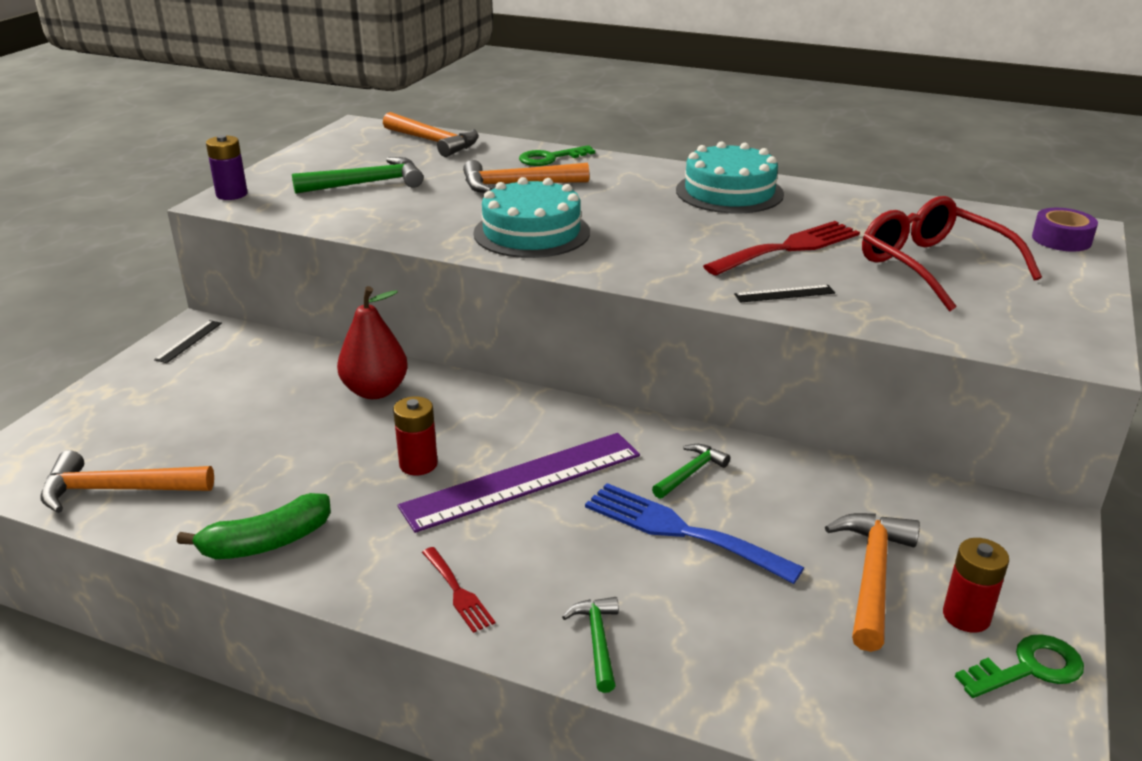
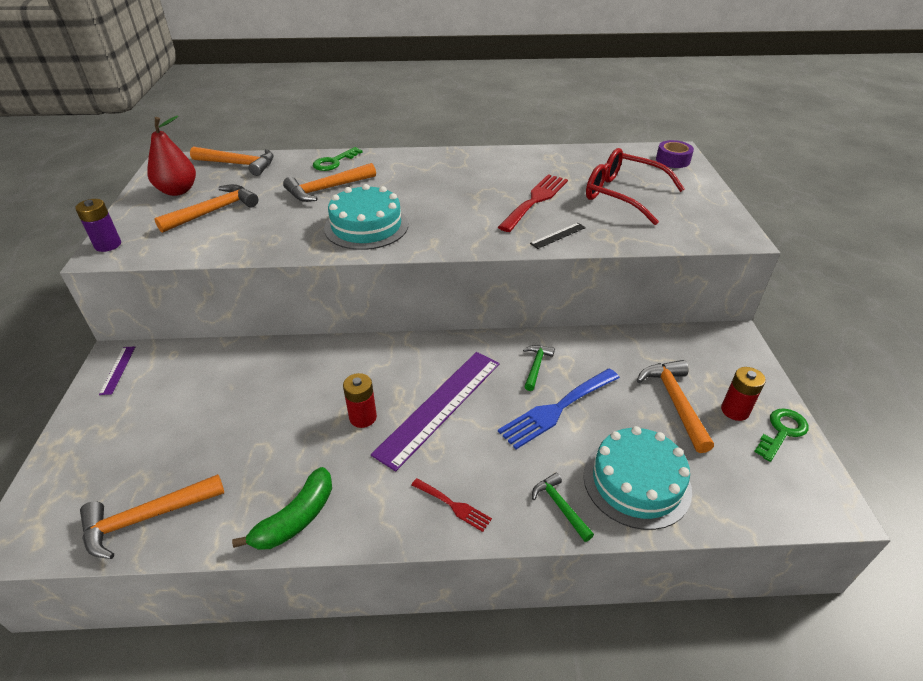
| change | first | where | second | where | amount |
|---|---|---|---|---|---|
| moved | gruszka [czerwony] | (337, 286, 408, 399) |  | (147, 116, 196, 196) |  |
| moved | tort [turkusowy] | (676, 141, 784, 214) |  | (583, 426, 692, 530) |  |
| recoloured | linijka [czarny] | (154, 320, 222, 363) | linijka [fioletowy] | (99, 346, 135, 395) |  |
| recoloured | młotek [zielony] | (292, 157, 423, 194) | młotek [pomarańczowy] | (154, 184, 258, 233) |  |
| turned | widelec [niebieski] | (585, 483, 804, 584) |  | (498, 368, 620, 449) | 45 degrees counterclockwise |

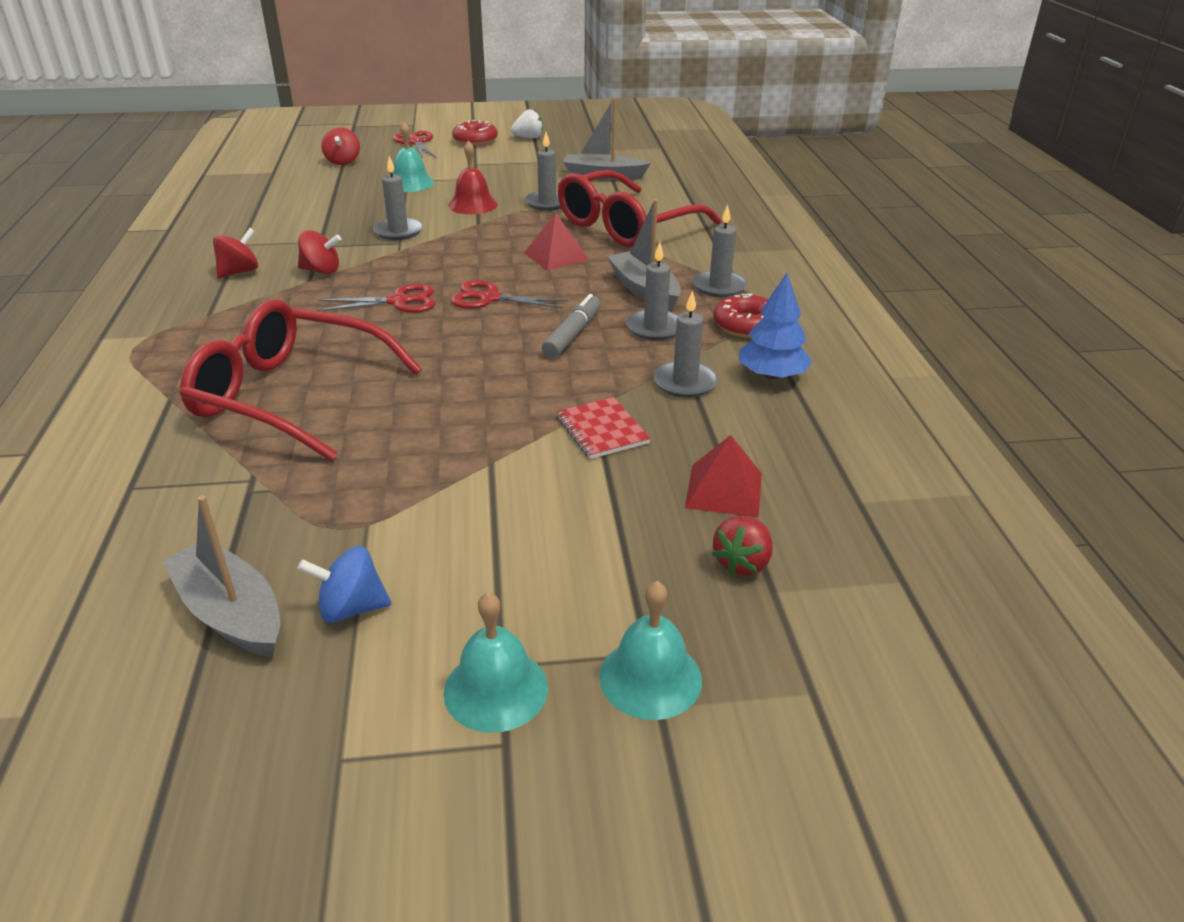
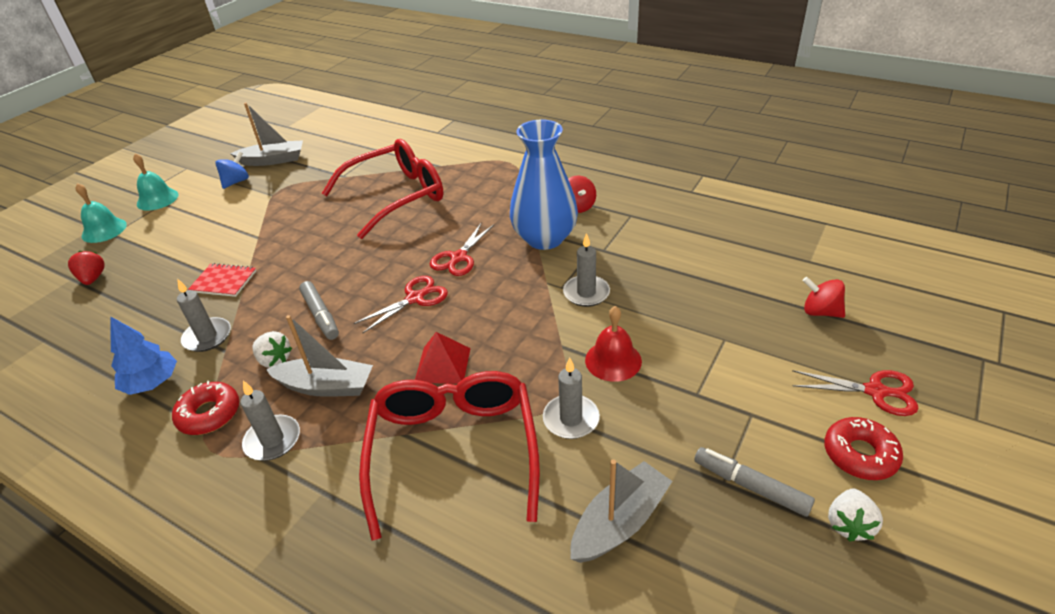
| change | first | where | second | where | amount |
|---|---|---|---|---|---|
| removed | dzwonek [turkusowy] | (393, 122, 434, 192) |  |  |  |
| removed | piramida [czerwony] | (685, 435, 762, 517) |  |  |  |
| added |  |  | flamaster [szary] | (694, 447, 815, 517) |  |
| replaced | bączek [czerwony] | (298, 230, 341, 274) | wazon [niebieski] | (510, 119, 578, 250) |  |
| replaced | świeca [szary] | (626, 242, 678, 340) | truskawka [biały] | (252, 331, 292, 368) |  |

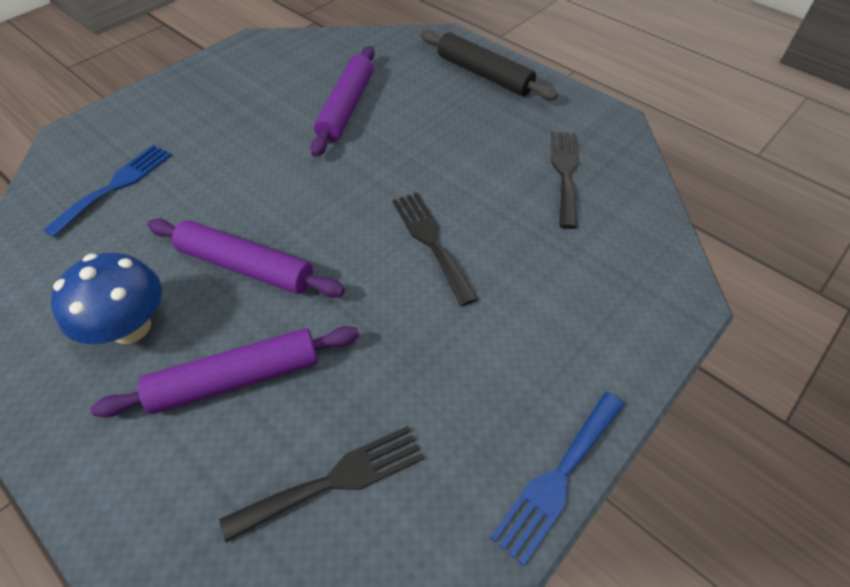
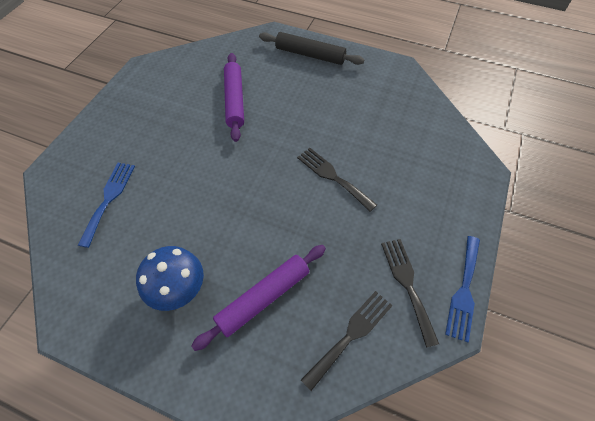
| change | first | where | second | where | amount |
|---|---|---|---|---|---|
| removed | wałek do ciasta [fioletowy] | (147, 219, 345, 297) |  |  |  |
| moved | widelec [czarny] | (551, 131, 578, 229) |  | (381, 239, 439, 348) |  |

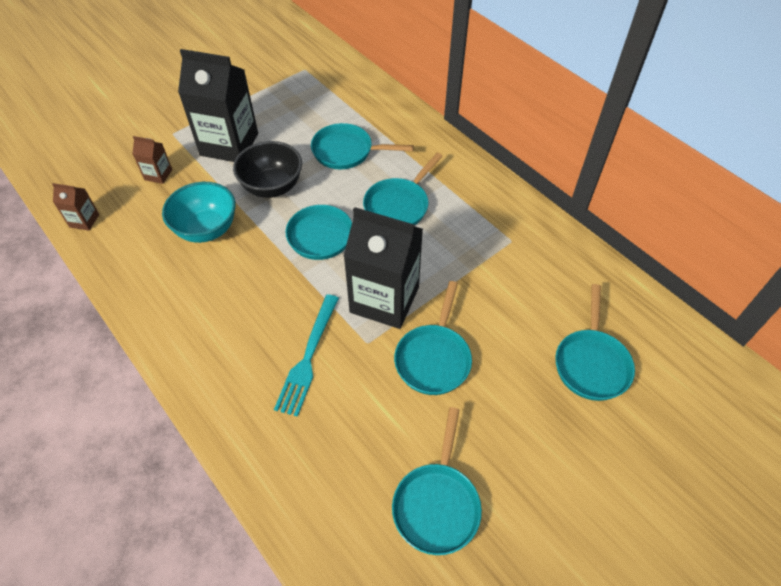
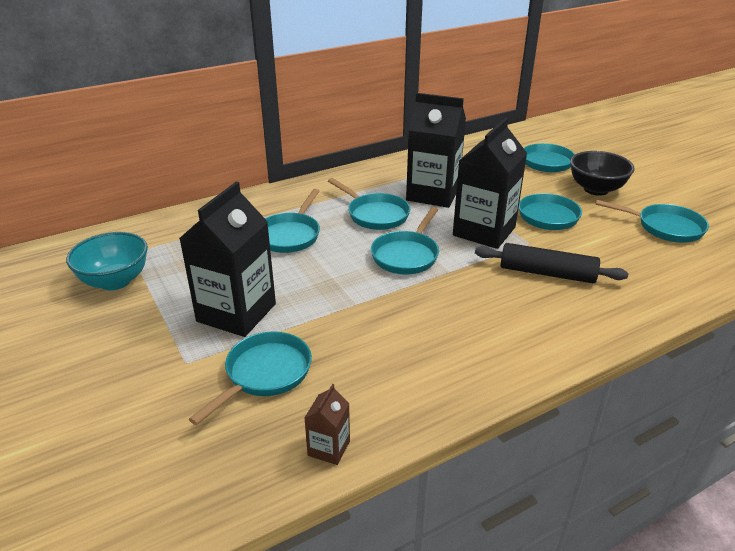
| change | first | where | second | where | amount |
|---|---|---|---|---|---|
| added |  |  | karton mleka [czarny] | (406, 93, 466, 208) |  |
| moved | miska [turkusowy] | (162, 182, 236, 243) |  | (66, 232, 148, 290) |  |
| moved | miska [czarny] | (233, 141, 302, 198) |  | (570, 151, 635, 196) |  |
| replaced | karton mleka [brązowy] | (132, 136, 172, 184) | patelnia [turkusowy] | (189, 332, 312, 425) |  |
| replaced | widelec [turkusowy] | (274, 294, 339, 417) | wałek do ciasta [czarny] | (475, 243, 628, 283) |  |

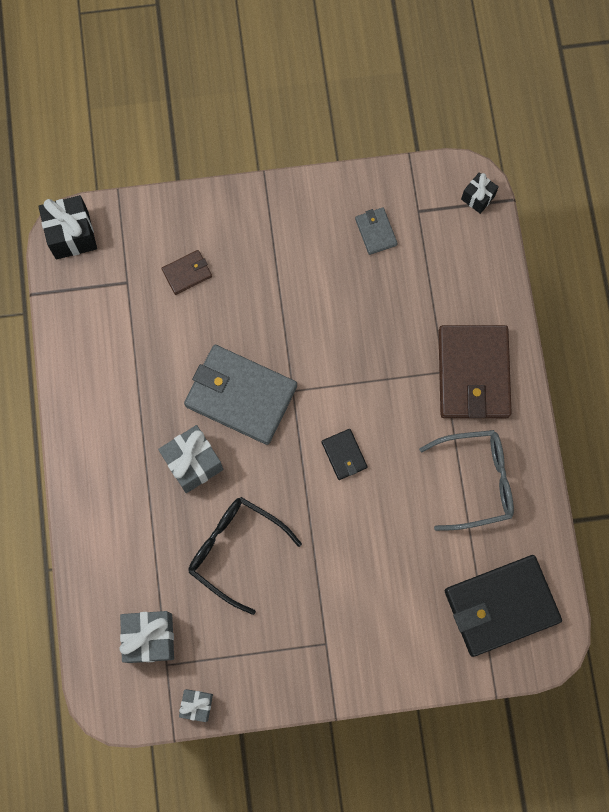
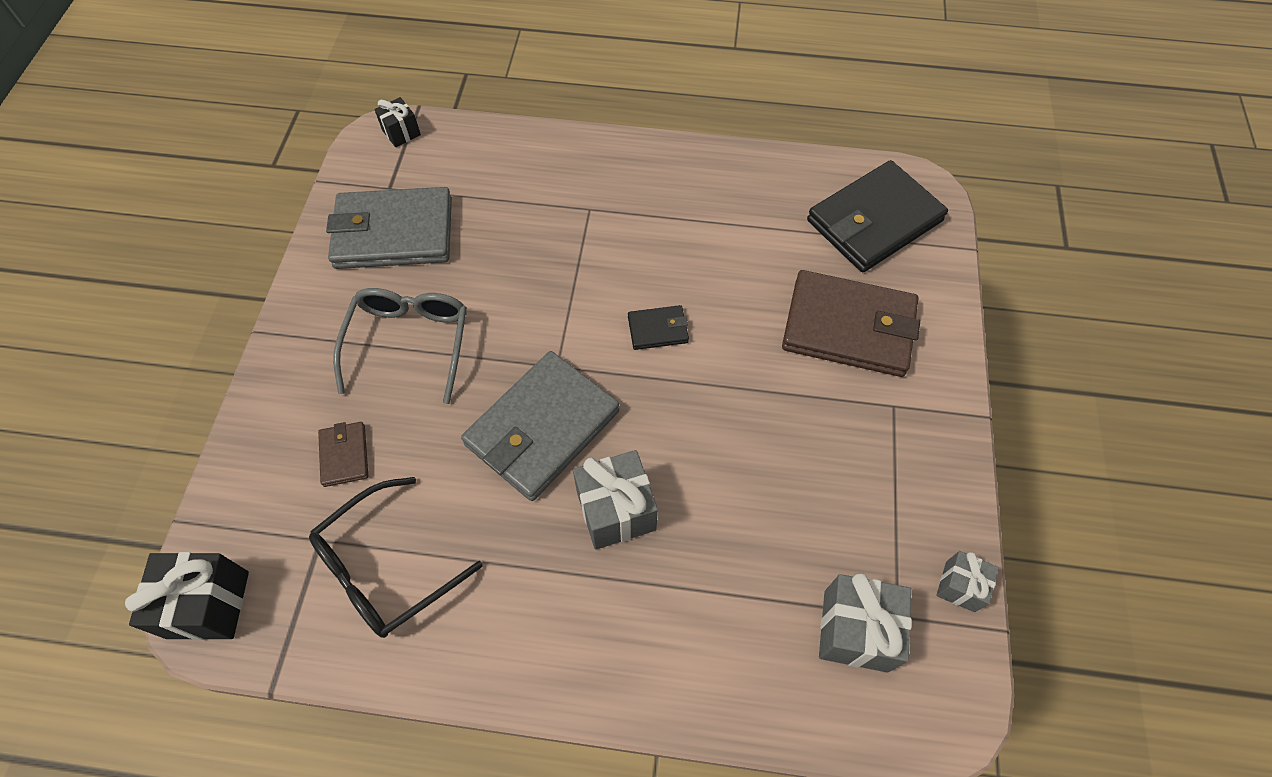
| change | first | where | second | where | amount |
|---|---|---|---|---|---|
| moved | okulary [czarny] | (188, 497, 302, 615) |  | (309, 477, 483, 638) |  |
| moved | okulary [szary] | (419, 430, 514, 531) |  | (333, 288, 467, 404) |  |
| moved | portfel [brązowy] | (438, 325, 512, 418) |  | (782, 270, 920, 377) |  |
| turned | portfel [czarny] | (445, 555, 562, 657) |  | (807, 160, 948, 272) | 60 degrees clockwise |
| resized | portfel [szary] | (355, 208, 398, 255) |  | (326, 187, 452, 269) | x2.19 |

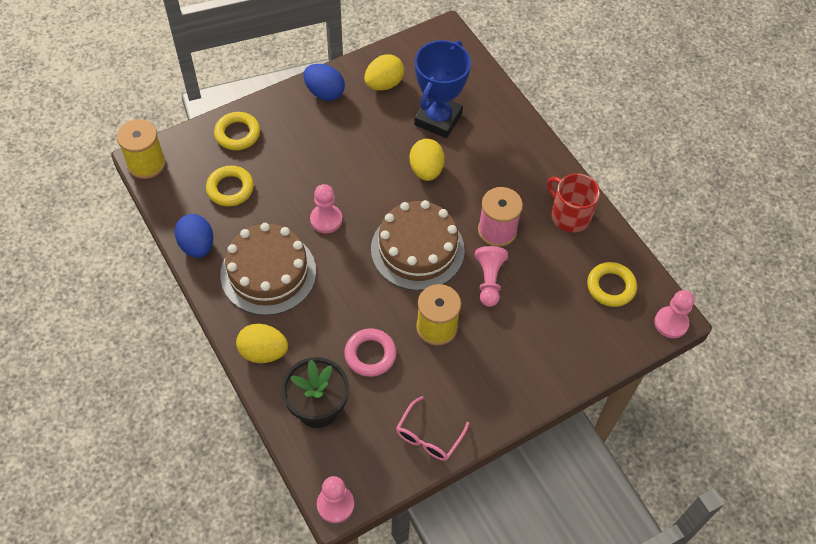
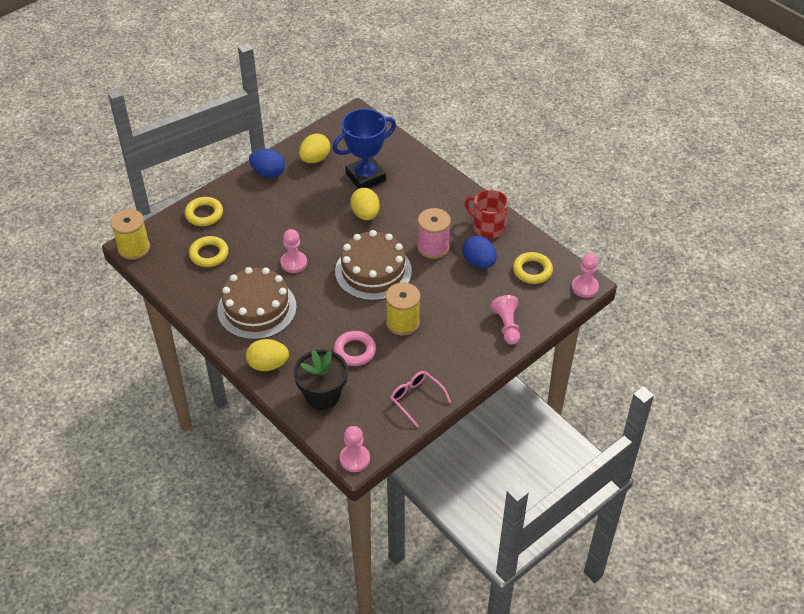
| change | first | where | second | where | amount |
|---|---|---|---|---|---|
| moved | jajko [niebieski] | (175, 214, 213, 258) |  | (463, 235, 497, 268) |  |
| moved | pionek [różowy] | (475, 246, 508, 307) |  | (491, 295, 520, 345) |  |
| turned | okulary [różowy] | (396, 396, 470, 461) |  | (390, 371, 451, 427) | 120 degrees clockwise |
| turned | puchar [niebieski] | (414, 40, 471, 138) |  | (332, 109, 396, 189) | 45 degrees clockwise |

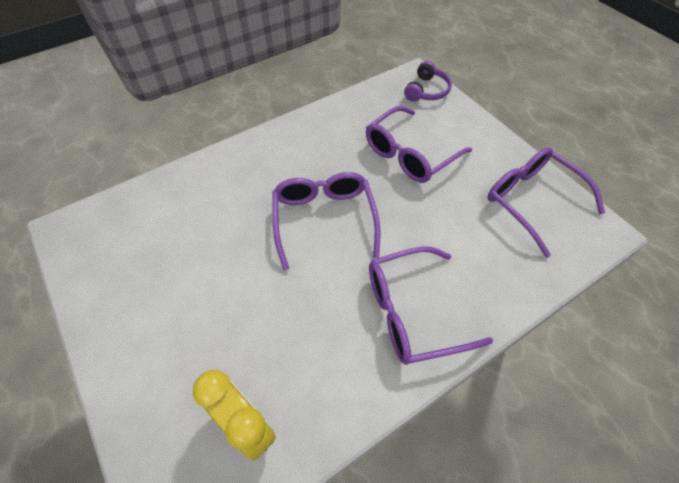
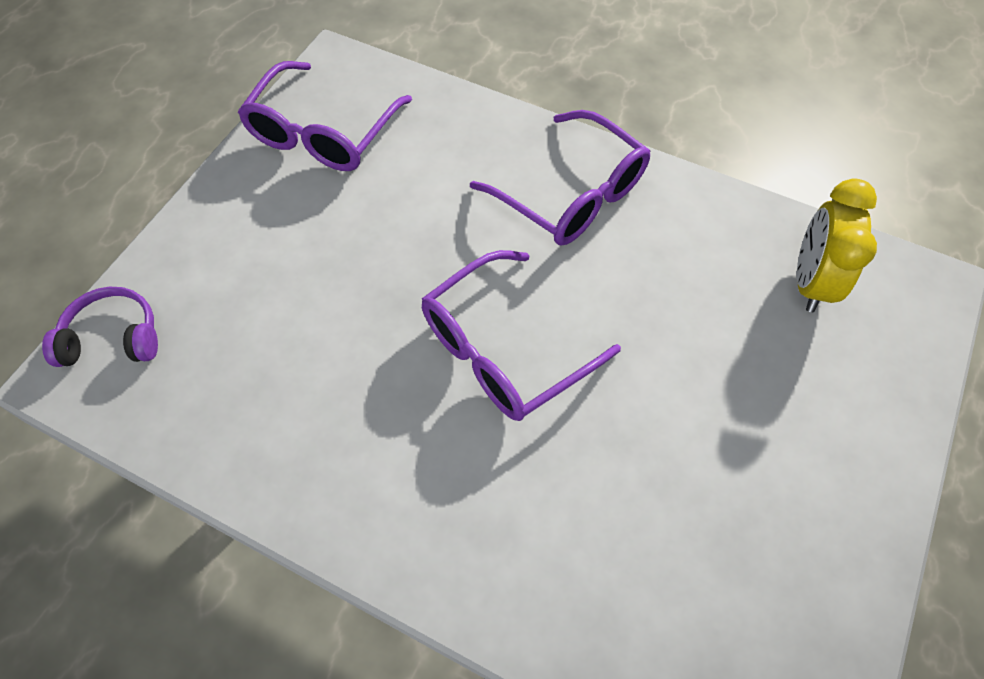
| change | first | where | second | where | amount |
|---|---|---|---|---|---|
| removed | okulary [fioletowy] | (366, 106, 472, 183) |  |  |  |

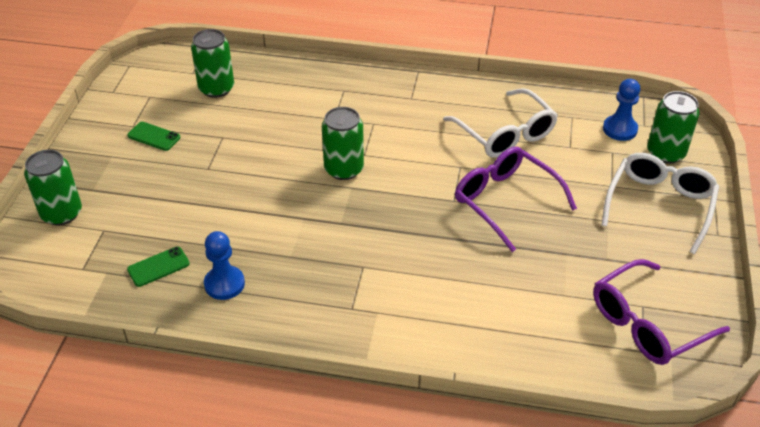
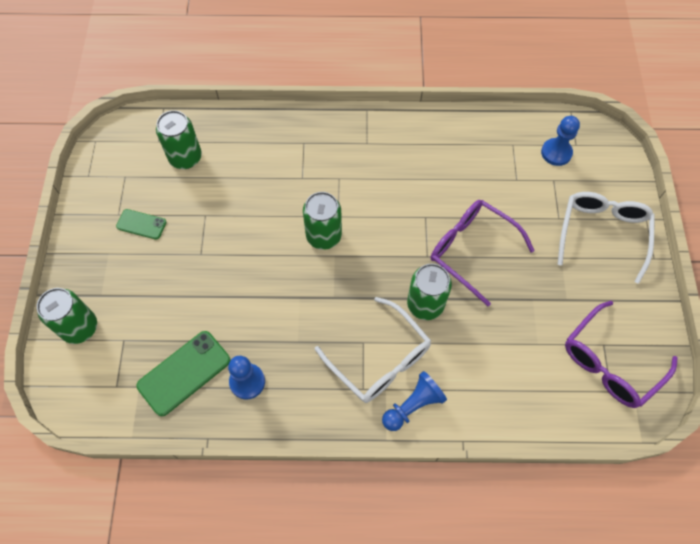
| change | first | where | second | where | amount |
|---|---|---|---|---|---|
| added |  |  | pionek [niebieski] | (382, 371, 447, 431) |  |
| moved | okulary [biały] | (443, 88, 558, 158) |  | (315, 297, 431, 403) |  |
| moved | puszka [zielony] | (647, 91, 700, 164) |  | (407, 264, 452, 320) |  |
| resized | telefon [zielony] | (127, 246, 190, 287) |  | (136, 331, 230, 416) | x1.74 |

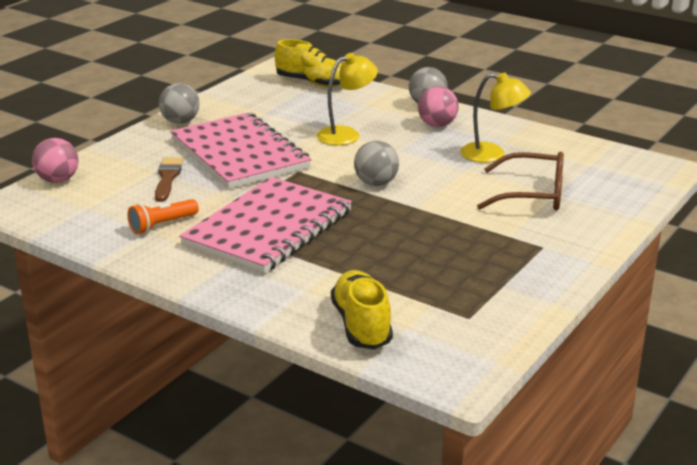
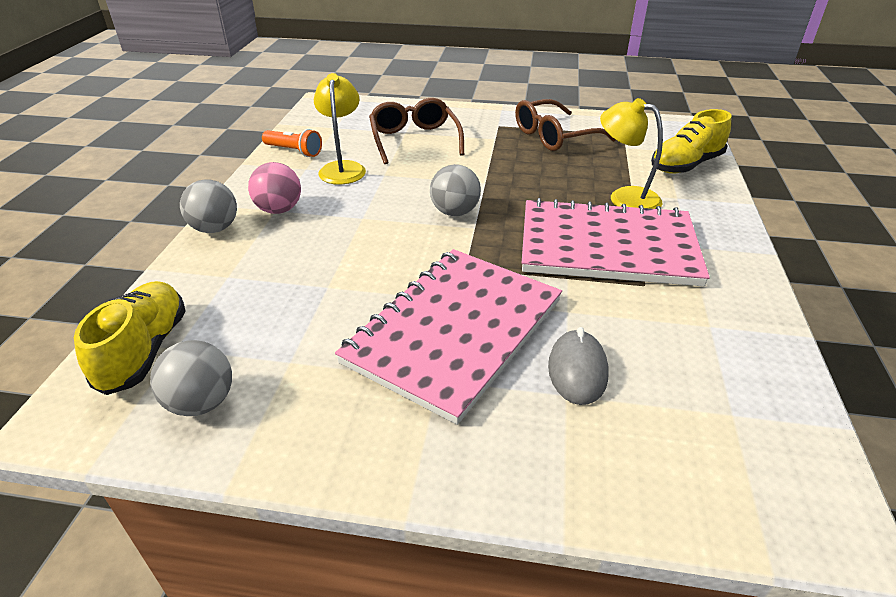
| change | first | where | second | where | amount |
|---|---|---|---|---|---|
| removed | piłka [różowy] | (32, 138, 78, 183) |  |  |  |
| added |  |  | okulary [brązowy] | (515, 99, 616, 151) |  |
| moved | latarka [pomarańczowy] | (127, 199, 199, 234) |  | (262, 129, 322, 157) |  |
| moved | piłka [szary] | (159, 83, 200, 124) |  | (150, 340, 232, 416) |  |
| moved | lampka [żółty] | (317, 53, 378, 145) |  | (600, 98, 663, 209) |  |
| replaced | pędzel [brązowy] | (155, 158, 183, 202) | myszka [szary] | (548, 327, 609, 405) |  |

